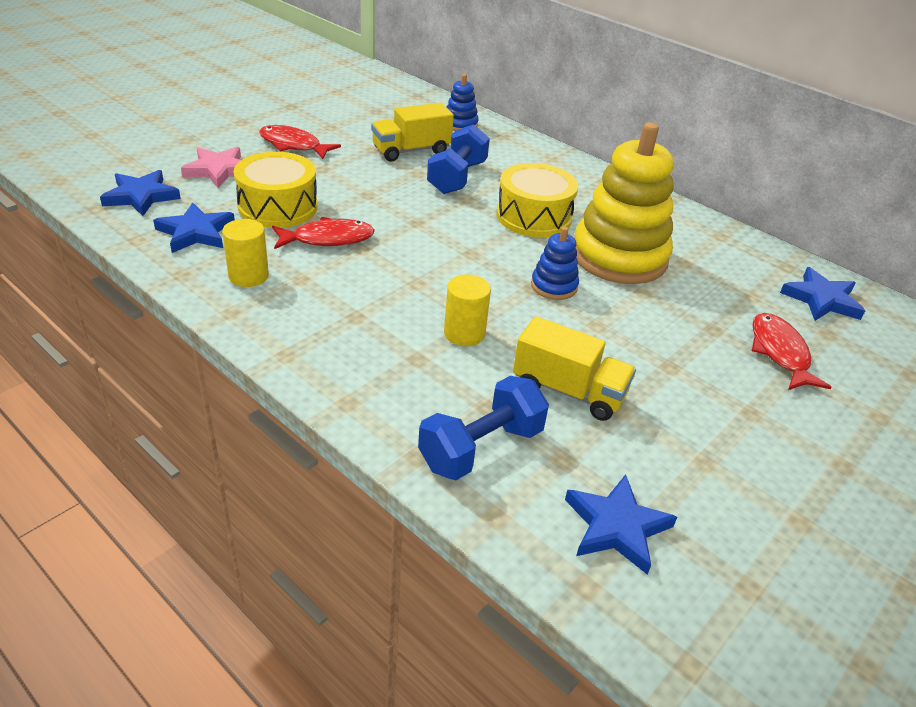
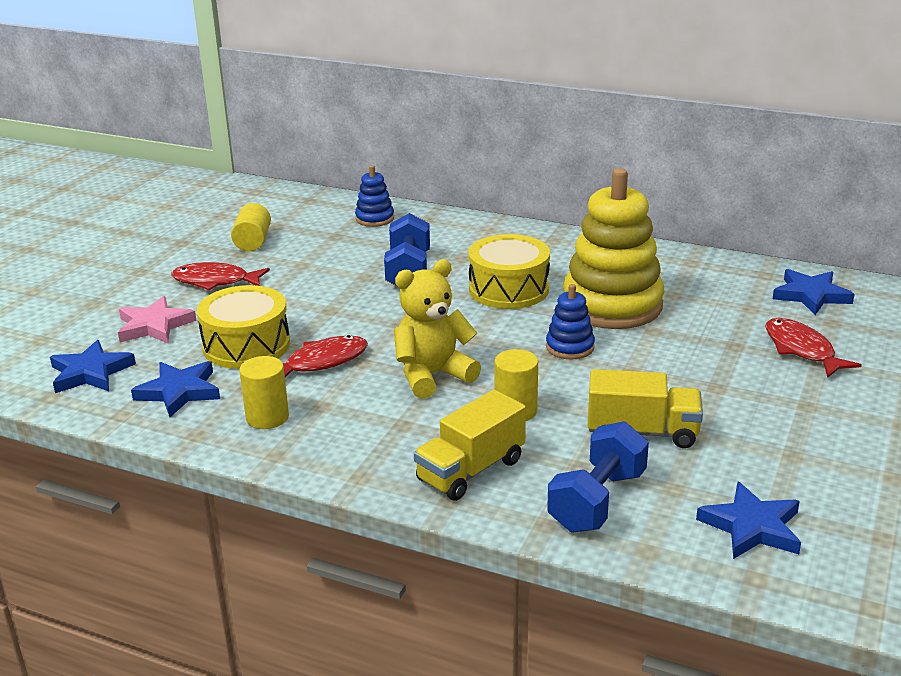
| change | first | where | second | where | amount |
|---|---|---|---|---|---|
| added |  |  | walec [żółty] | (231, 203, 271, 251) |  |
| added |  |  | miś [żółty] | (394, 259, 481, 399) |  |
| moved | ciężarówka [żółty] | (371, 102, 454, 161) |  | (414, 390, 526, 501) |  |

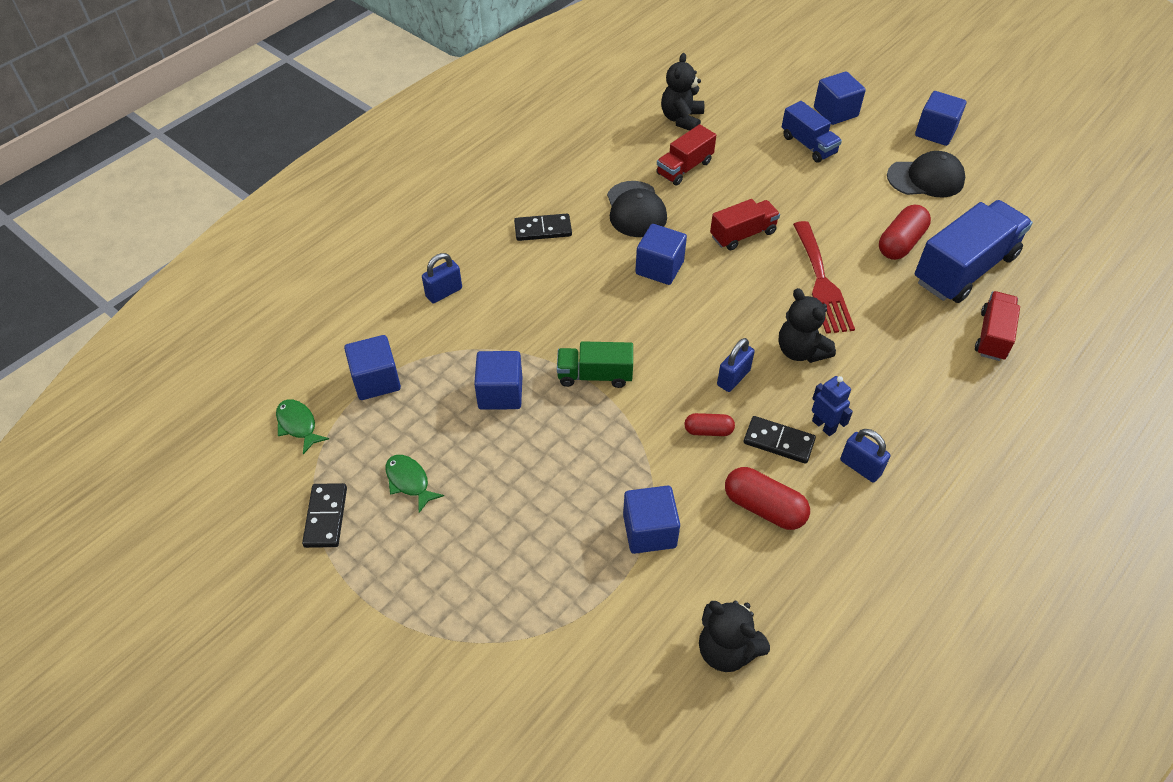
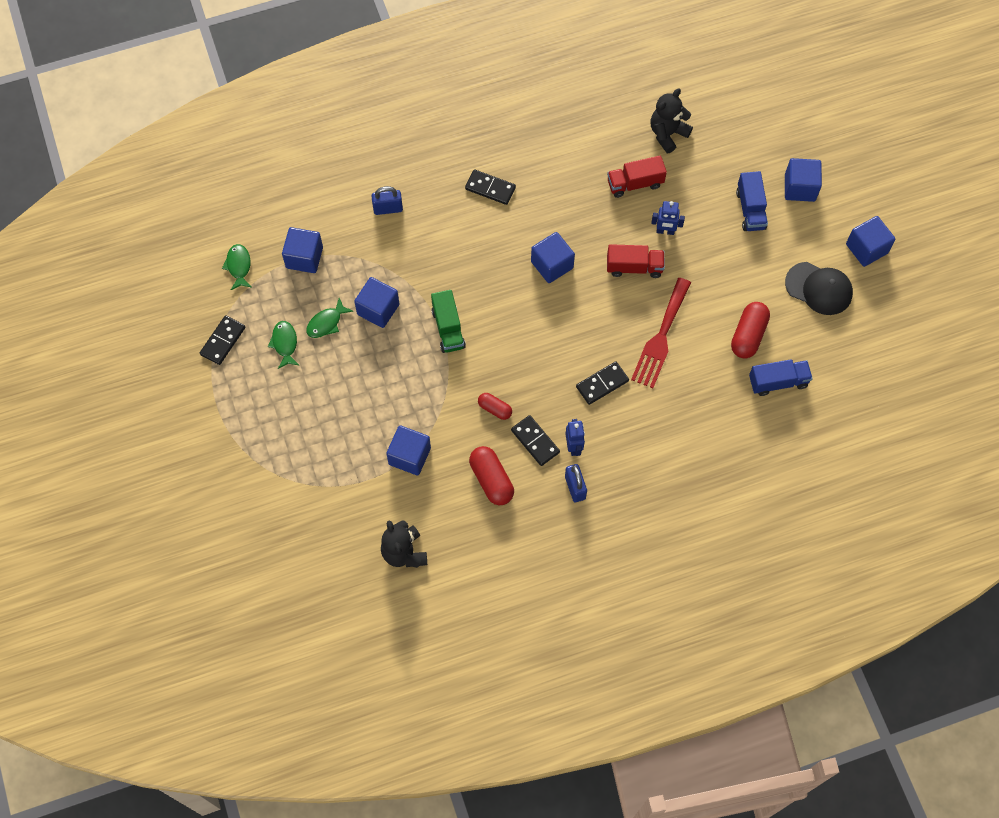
| change | first | where | second | where | amount |
|---|---|---|---|---|---|
| removed | czapka [czarny] | (607, 181, 667, 237) |  |  |  |
| removed | kłódka [niebieski] | (717, 338, 755, 392) |  |  |  |
| removed | ciężarówka [czerwony] | (975, 291, 1020, 361) |  |  |  |
| added |  |  | ryba [zielony] | (306, 298, 354, 338) |  |
| added |  |  | robot [niebieski] | (651, 201, 685, 235) |  |
| replaced | miś [czarny] | (779, 288, 836, 363) | kostka domina [czarny] | (576, 361, 629, 405) |  |
| turned | ciężarówka [zielony] | (557, 341, 633, 388) |  | (431, 290, 466, 353) | 135 degrees counterclockwise |
| turned | kapsułka [czerwony] | (879, 205, 931, 260) |  | (731, 302, 770, 358) | 45 degrees counterclockwise |
| resized | ciężarówka [niebieski] | (915, 200, 1033, 303) |  | (749, 359, 813, 396) | x0.56 |

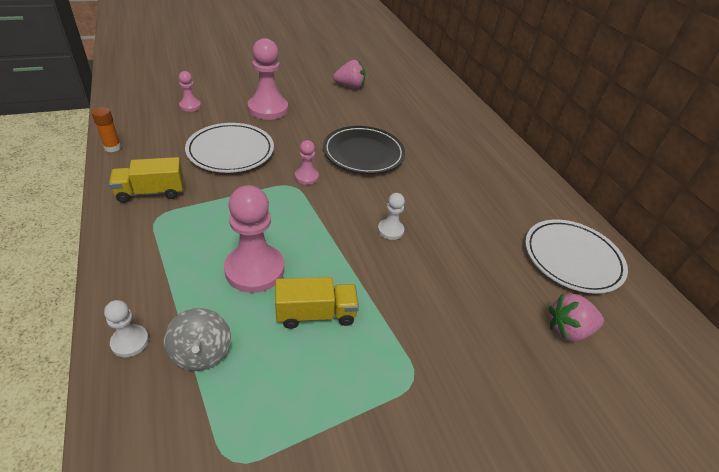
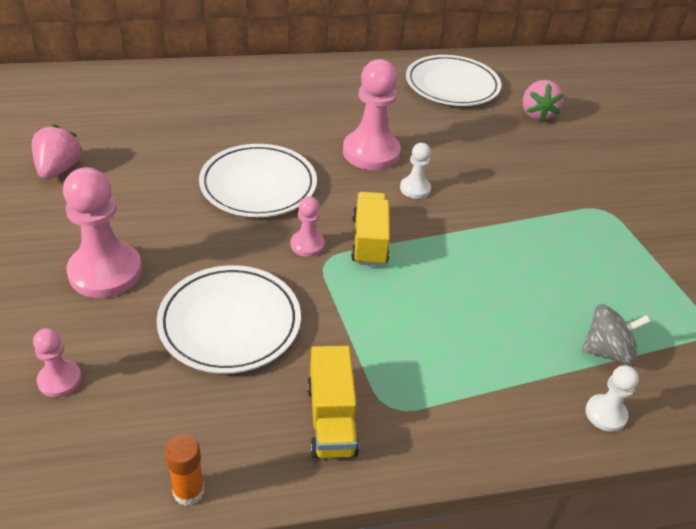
| change | first | where | second | where | amount |
|---|---|---|---|---|---|
| moved | pionek [różowy] | (224, 185, 284, 293) |  | (343, 59, 401, 170) |  |
| moved | ciężarówka [żółty] | (275, 277, 359, 329) |  | (351, 192, 390, 266) |  |
| recoloured | talerz [czarny] | (323, 126, 405, 174) | talerz [biały] | (199, 144, 317, 217) |  |

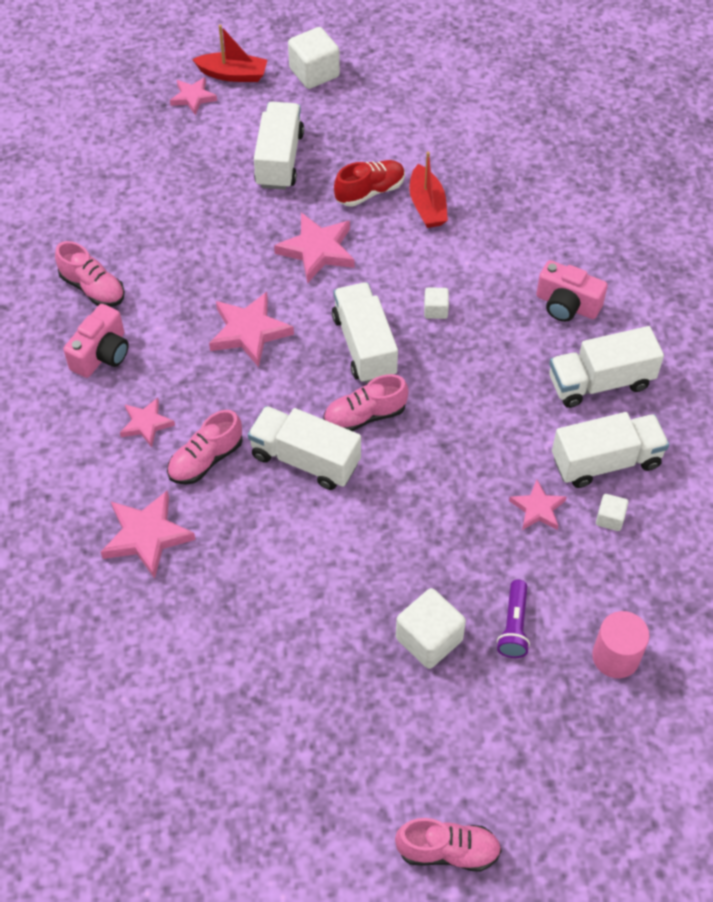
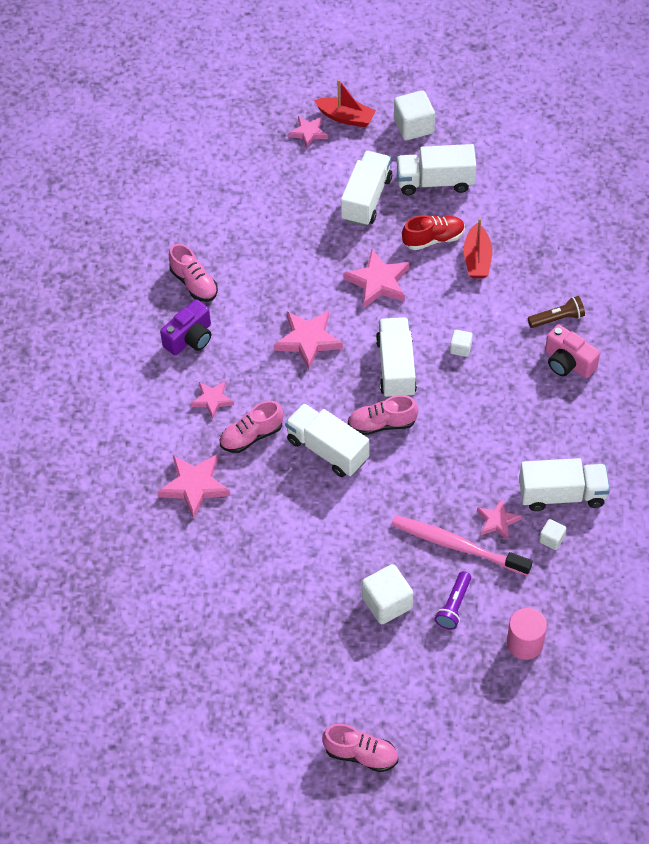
| change | first | where | second | where | amount |
|---|---|---|---|---|---|
| added |  |  | szczoteczka do zębów [różowy] | (391, 515, 532, 576) |  |
| added |  |  | latarka [brązowy] | (528, 296, 585, 328) |  |
| moved | ciężarówka [biały] | (549, 326, 664, 408) |  | (397, 144, 476, 195) |  |
| recoloured | aparat fotograficzny [różowy] | (63, 304, 129, 378) | aparat fotograficzny [fioletowy] | (160, 299, 211, 355) |  |

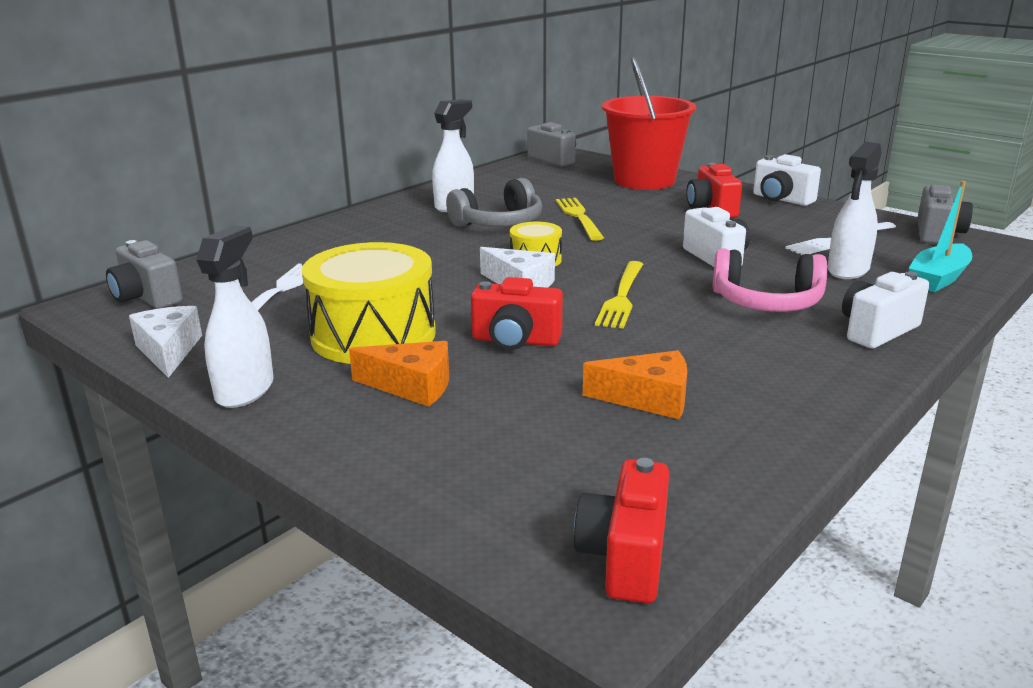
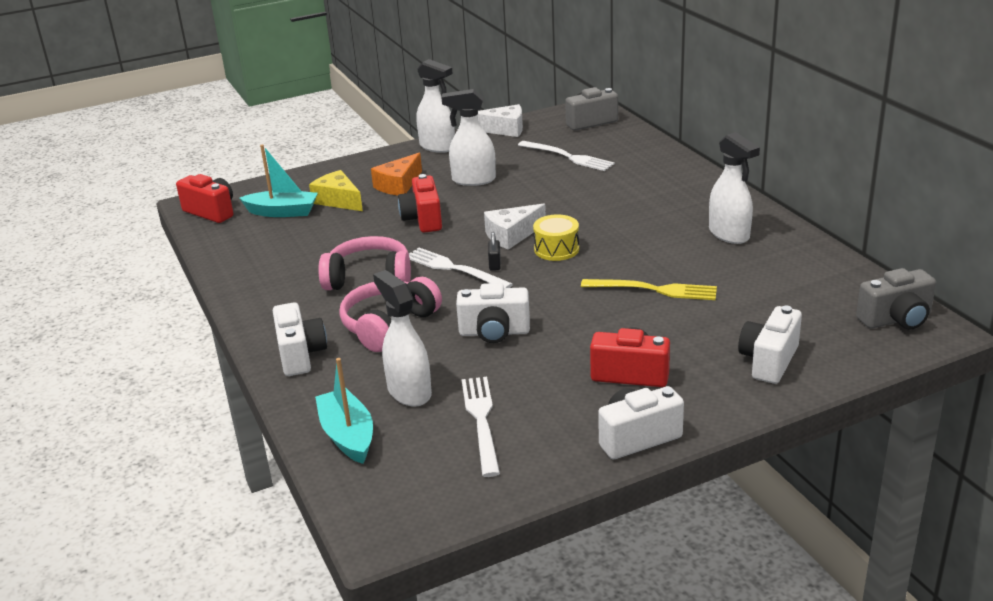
| change | first | where | second | where | amount |
|---|---|---|---|---|---|
| removed | słuchawki [szary] | (446, 178, 542, 227) |  |  |  |
| removed | ser [pomarańczowy] | (583, 350, 687, 419) |  |  |  |
| removed | aparat fotograficzny [szary] | (917, 185, 973, 244) |  |  |  |
| added |  |  | łódka [turkusowy] | (239, 144, 318, 217) |  |
| added |  |  | ser [żółty] | (309, 170, 363, 211) |  |
| added |  |  | słuchawki [różowy] | (318, 236, 411, 290) |  |
| added |  |  | kłódka [czarny] | (488, 232, 501, 271) |  |
| replaced | bęben [żółty] | (302, 242, 436, 364) | spryskiwacz [biały] | (441, 89, 496, 186) |  |
| replaced | wiadro [czerwony] | (602, 57, 696, 190) | aparat fotograficzny [biały] | (738, 306, 802, 384) |  |
| recoloured | widelec [żółty] | (595, 261, 643, 329) | widelec [biały] | (409, 248, 513, 288) |  |
| turned | aparat fotograficzny [czerwony] | (471, 277, 563, 350) |  | (398, 174, 442, 233) | 45 degrees counterclockwise |

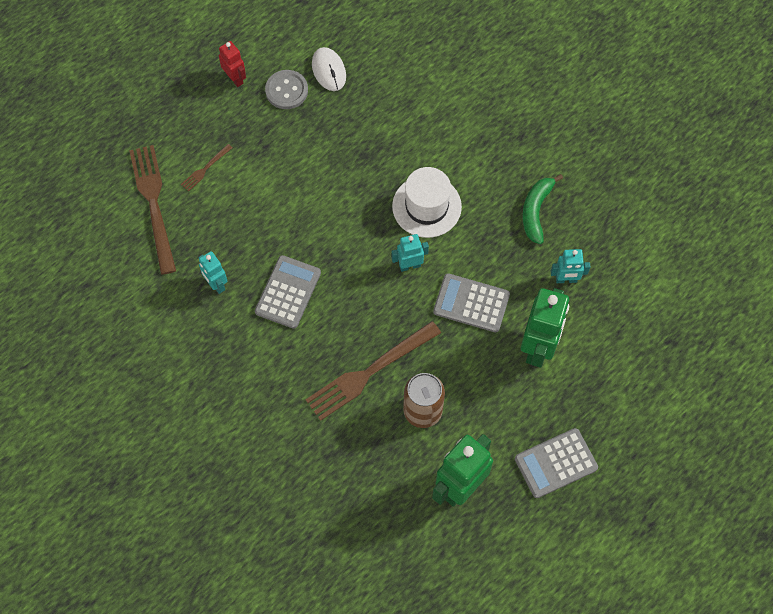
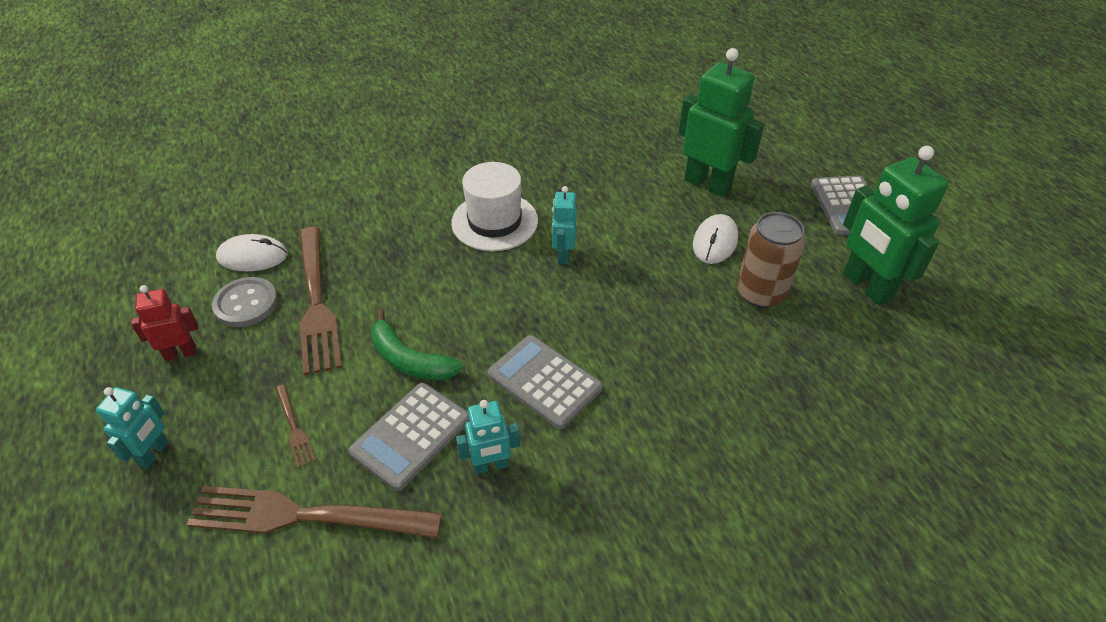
| change | first | where | second | where | amount |
|---|---|---|---|---|---|
| added |  |  | myszka [biały] | (693, 214, 738, 264) |  |
| moved | widelec [brązowy] | (306, 321, 441, 421) |  | (300, 227, 342, 375) |  |
| moved | kalkulator [szary] | (433, 273, 510, 332) |  | (349, 383, 469, 491) |  |
| moved | banan [zielony] | (522, 174, 563, 244) |  | (371, 310, 463, 380) |  |
| moved | robot [turkusowy] | (551, 249, 590, 283) |  | (96, 387, 169, 468) |  |

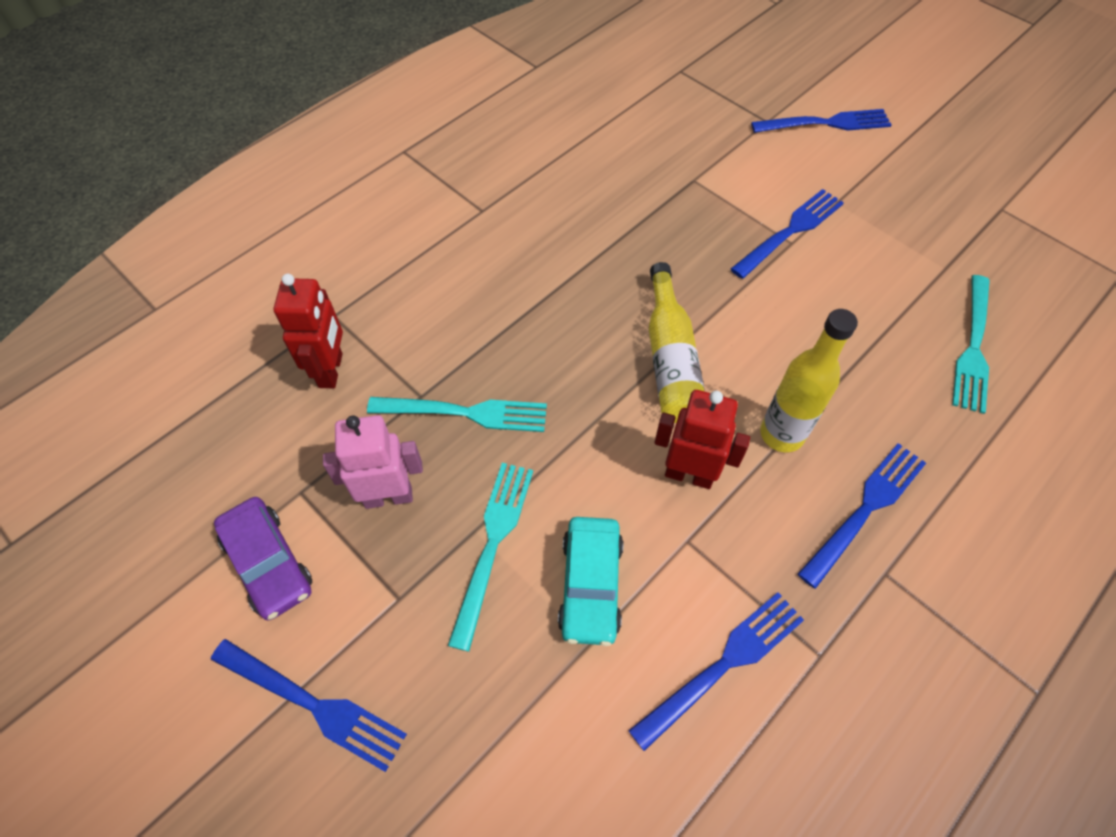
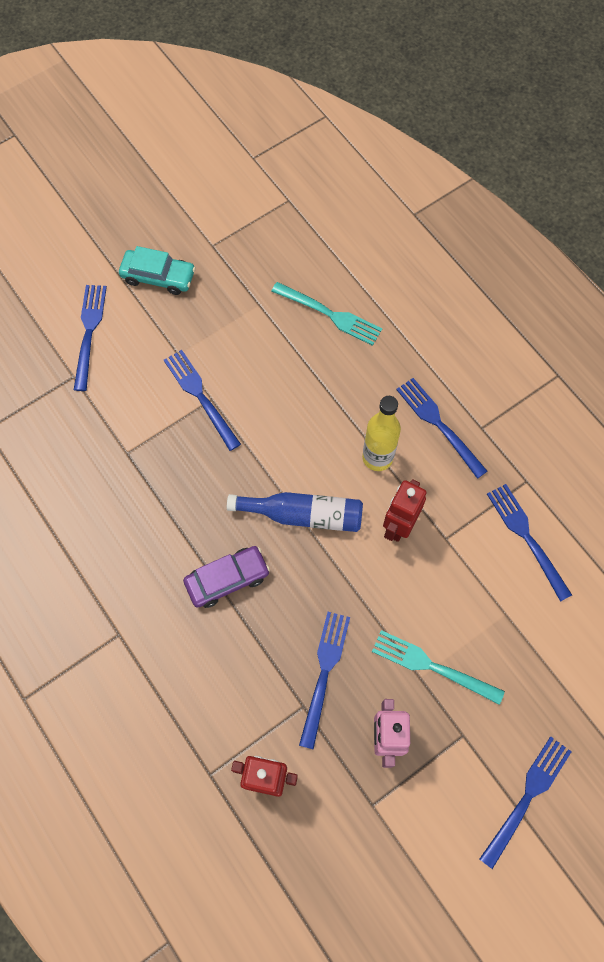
| change | first | where | second | where | amount |
|---|---|---|---|---|---|
| moved | samochód [fioletowy] | (214, 497, 312, 620) |  | (183, 546, 270, 608) |  |
| moved | samochód [turkusowy] | (558, 517, 624, 646) |  | (119, 246, 196, 295) |  |
| recoloured | widelec [turkusowy] | (367, 397, 547, 432) | widelec [niebieski] | (299, 612, 350, 750) |  |
| recoloured | butelka [żółty] | (649, 262, 705, 423) | butelka [niebieski] | (227, 492, 363, 532) |  |

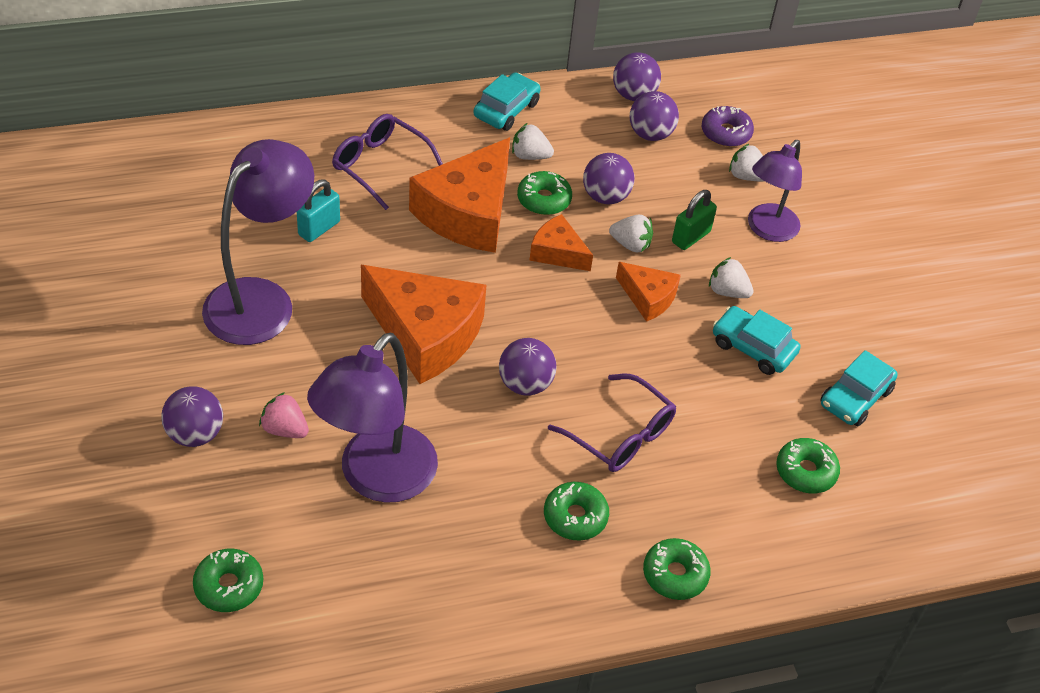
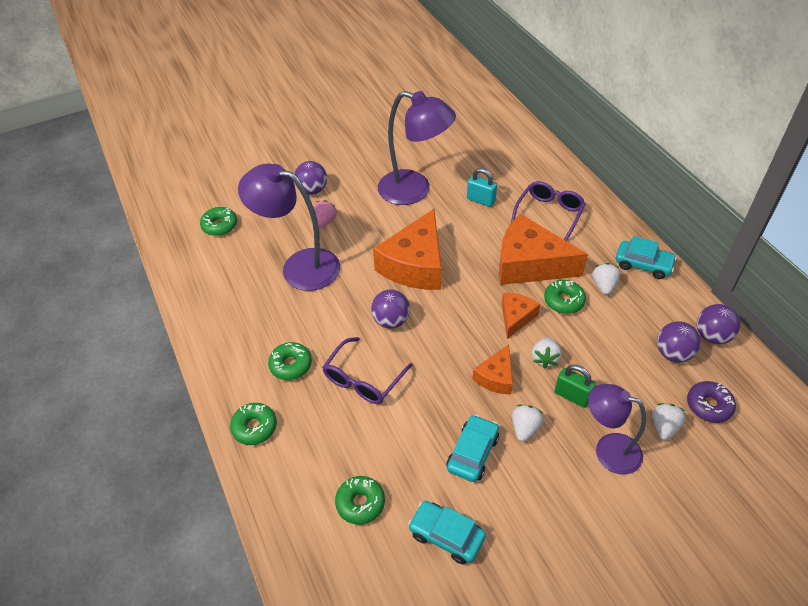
| change | first | where | second | where | amount |
|---|---|---|---|---|---|
| removed | piłka [fioletowy] | (583, 153, 634, 204) |  |  |  |

